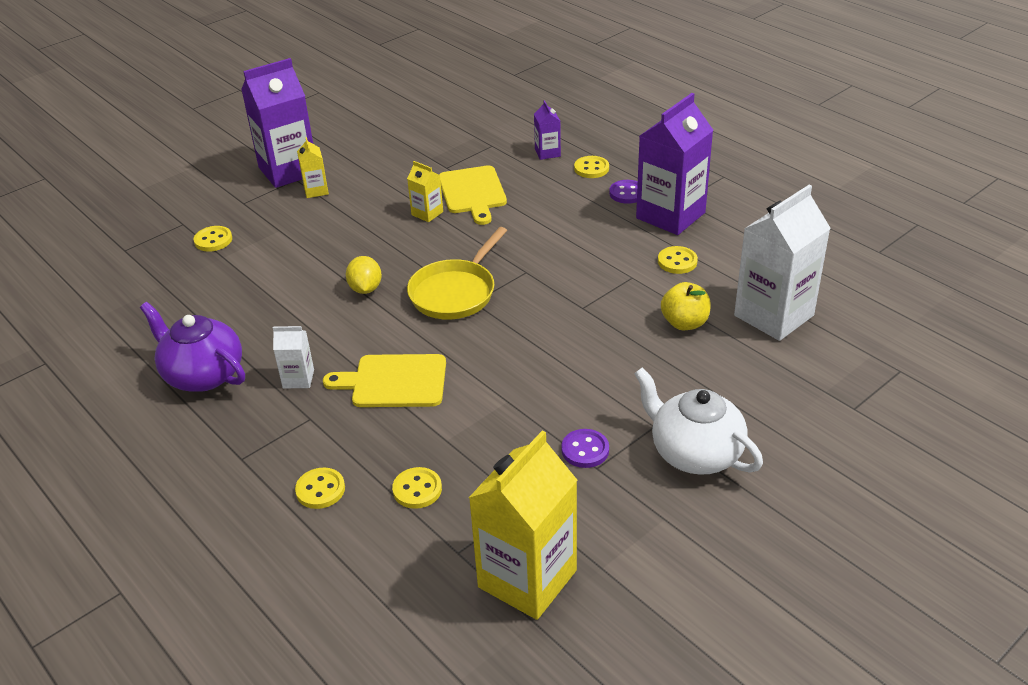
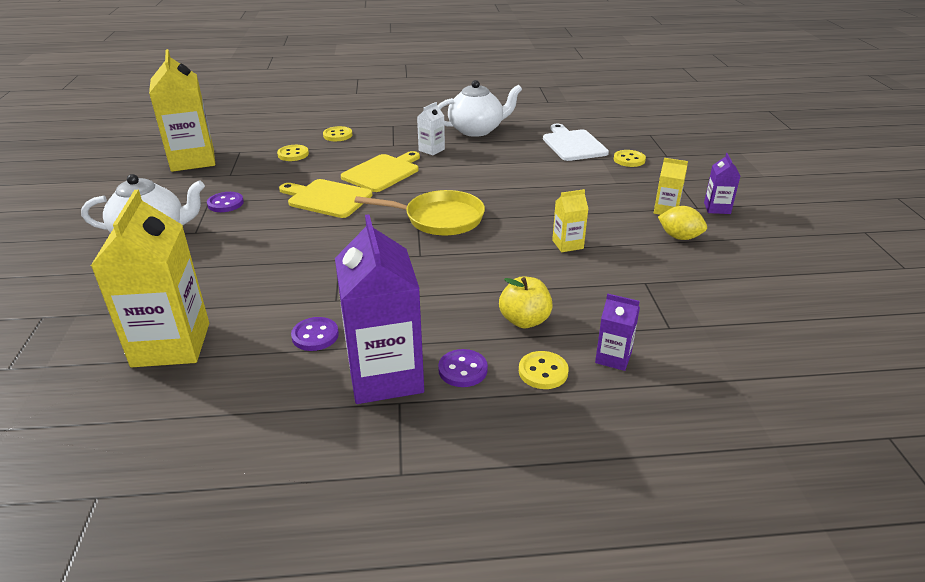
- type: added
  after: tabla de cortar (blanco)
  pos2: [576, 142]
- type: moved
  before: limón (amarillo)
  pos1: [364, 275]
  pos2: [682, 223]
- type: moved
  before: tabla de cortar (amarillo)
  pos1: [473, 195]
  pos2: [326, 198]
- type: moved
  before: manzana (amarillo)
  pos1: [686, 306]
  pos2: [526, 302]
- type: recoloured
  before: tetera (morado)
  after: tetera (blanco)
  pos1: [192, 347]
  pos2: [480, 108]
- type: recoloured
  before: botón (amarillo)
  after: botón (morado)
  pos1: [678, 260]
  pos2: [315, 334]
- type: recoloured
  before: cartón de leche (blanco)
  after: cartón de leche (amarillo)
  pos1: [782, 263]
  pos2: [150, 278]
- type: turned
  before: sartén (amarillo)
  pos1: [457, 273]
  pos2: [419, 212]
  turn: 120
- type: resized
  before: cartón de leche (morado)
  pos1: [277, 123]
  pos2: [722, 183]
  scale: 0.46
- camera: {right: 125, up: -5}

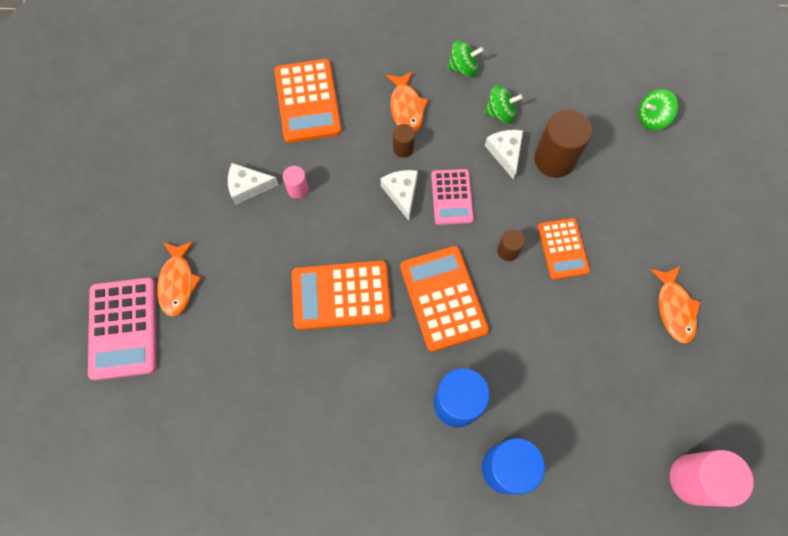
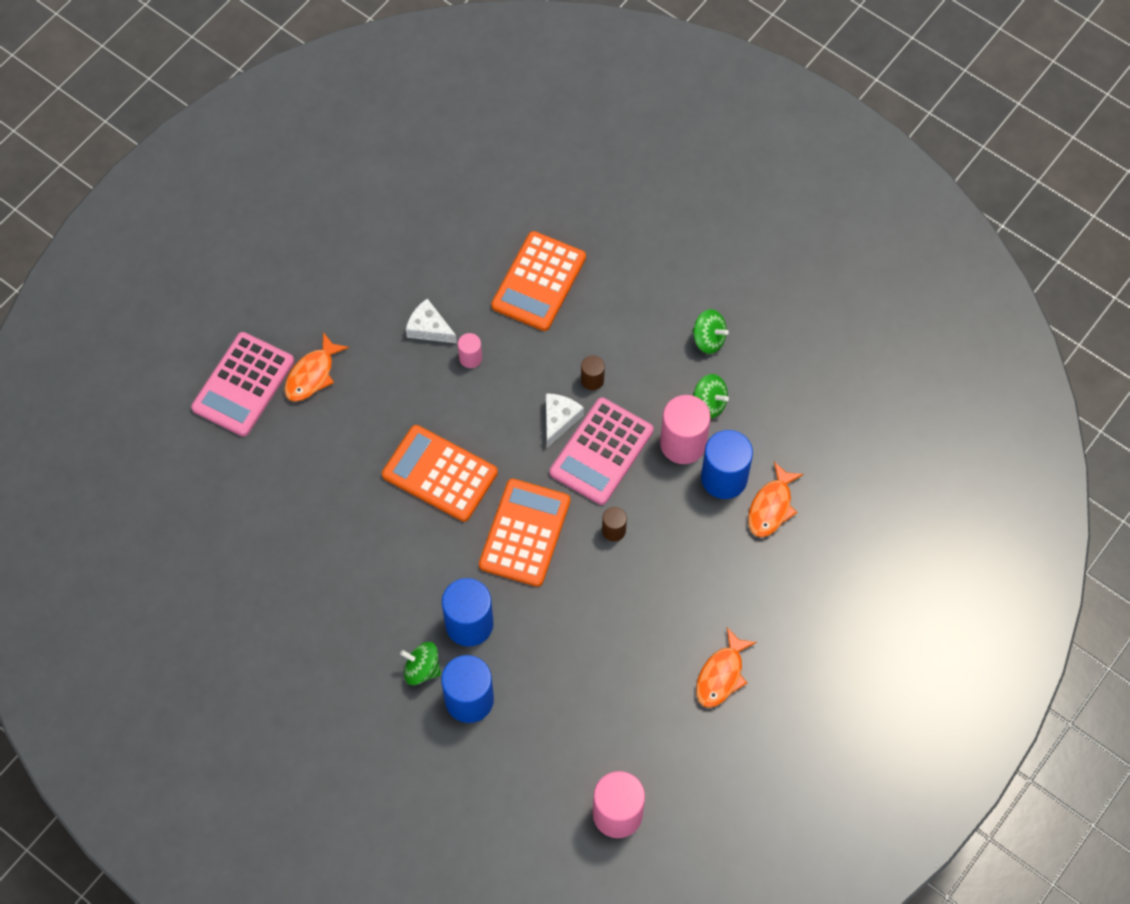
- type: removed
  before: calculadora (naranja)
  pos1: [564, 248]
- type: moved
  before: pez (naranja)
  pos1: [407, 101]
  pos2: [776, 499]
- type: moved
  before: peonza (verde)
  pos1: [658, 109]
  pos2: [420, 663]
- type: replaced
  before: queso (blanco)
  after: cilindro (rosa)
  pos1: [504, 155]
  pos2: [685, 429]
- type: recoloured
  before: cilindro (marrón)
  after: cilindro (azul)
  pos1: [563, 143]
  pos2: [727, 464]
- type: resized
  before: calculadora (rosa)
  pos1: [452, 197]
  pos2: [601, 451]
  scale: 1.57
- camera: {right: 35, up: -5}

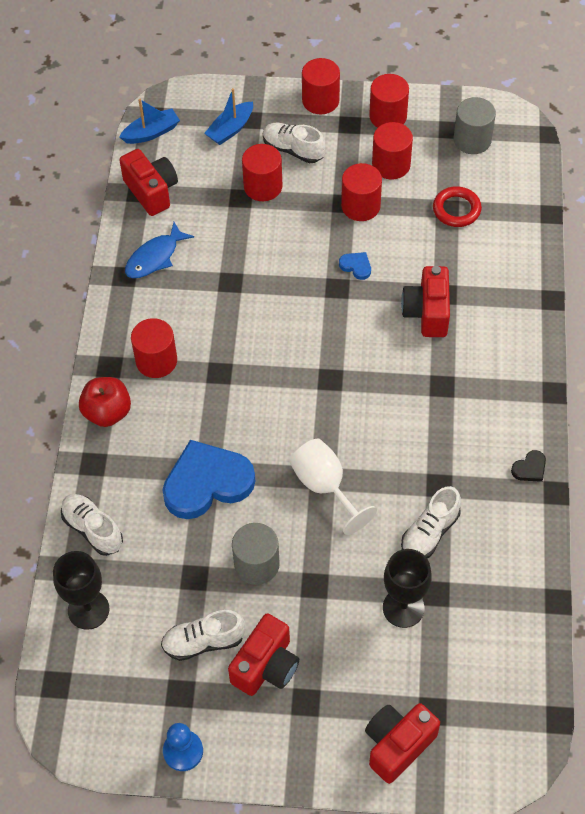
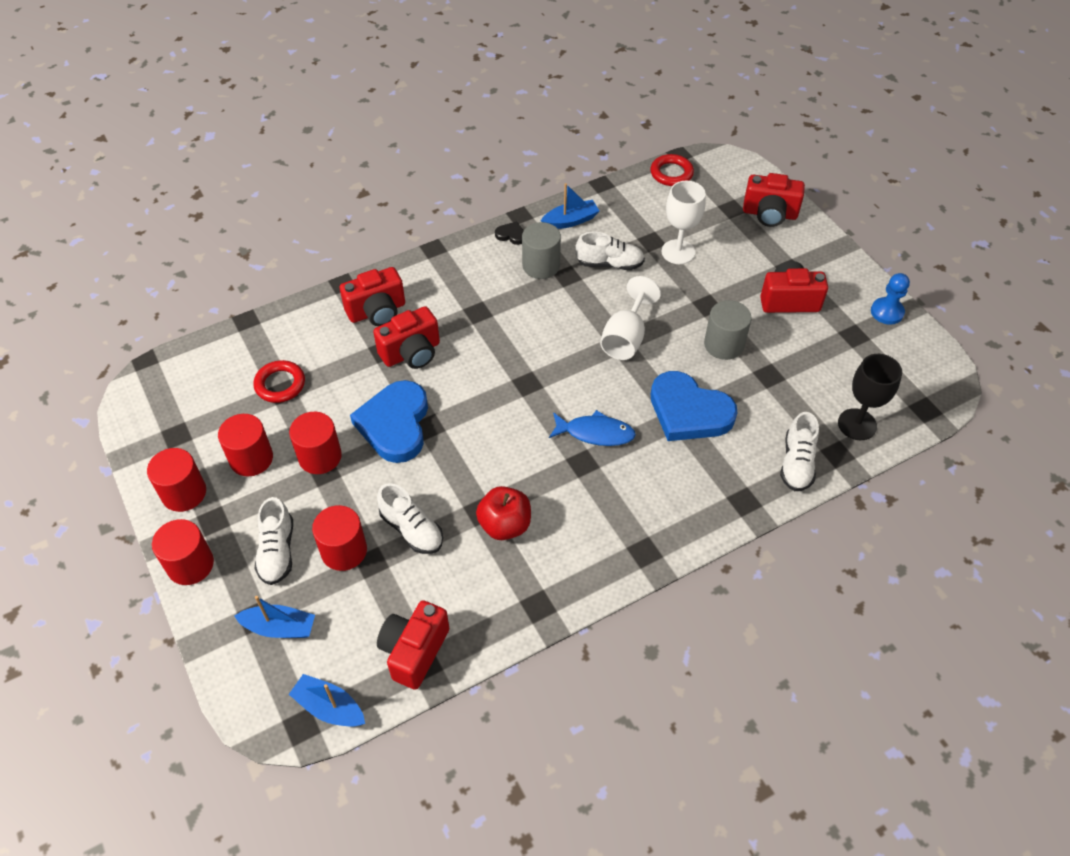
- type: removed
  before: cilindro (rojo)
  pos1: [154, 348]
- type: added
  after: cámara (rojo)
  pos2: [372, 296]
- type: added
  after: barco (azul)
  pos2: [570, 206]
- type: added
  after: anillo (rojo)
  pos2: [672, 170]
- type: moved
  before: manzana (rojo)
  pos1: [105, 402]
  pos2: [503, 513]
- type: moved
  before: pez (azul)
  pos1: [159, 250]
  pos2: [592, 428]
- type: moved
  before: zapato (blanco)
  pos1: [203, 635]
  pos2: [410, 518]
- type: moved
  before: cilindro (gris)
  pos1: [474, 125]
  pos2: [541, 250]
- type: recoloured
  before: copa (negro)
  after: copa (blanco)
  pos1: [407, 588]
  pos2: [684, 222]
- type: resized
  before: corazón (azul)
  pos1: [355, 266]
  pos2: [389, 421]
  scale: 2.46
- camera: {right: -125, up: -5}

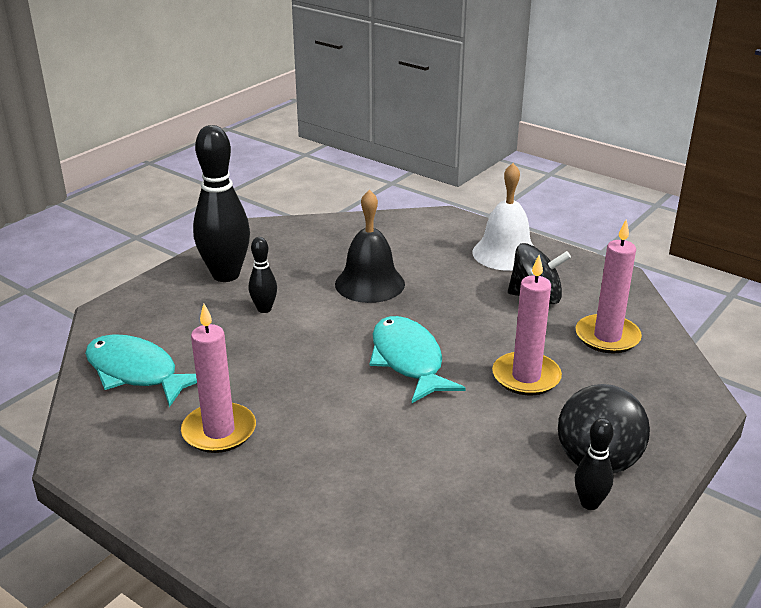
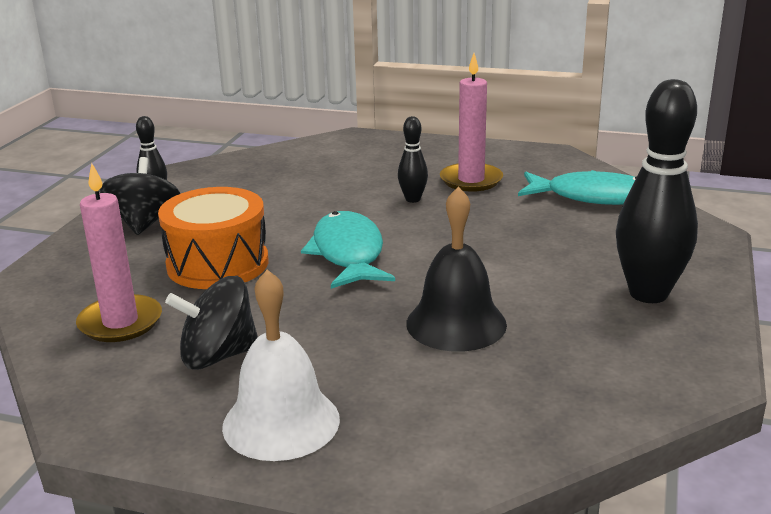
- type: moved
  before: bolo (negro)
  pos1: [263, 275]
  pos2: [413, 159]
- type: replaced
  before: vela (rosa)
  after: tambor (naranja)
  pos1: [527, 325]
  pos2: [213, 238]
- type: turned
  before: pez (turquesa)
  pos1: [417, 359]
  pos2: [348, 250]
  turn: -150
- camera: {right: 160, up: -5}

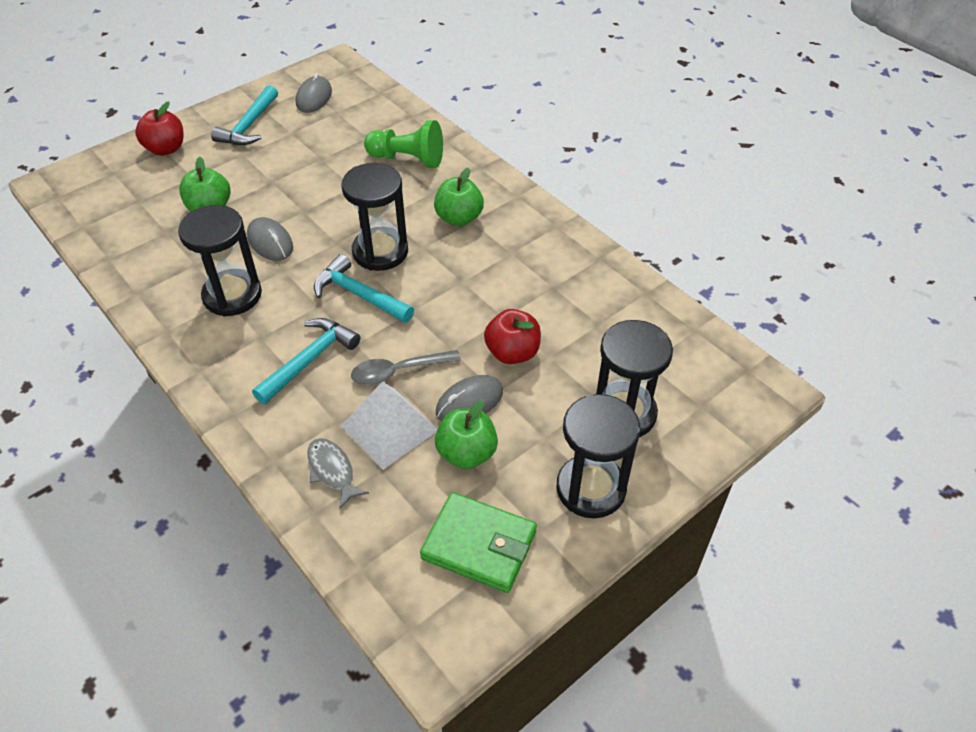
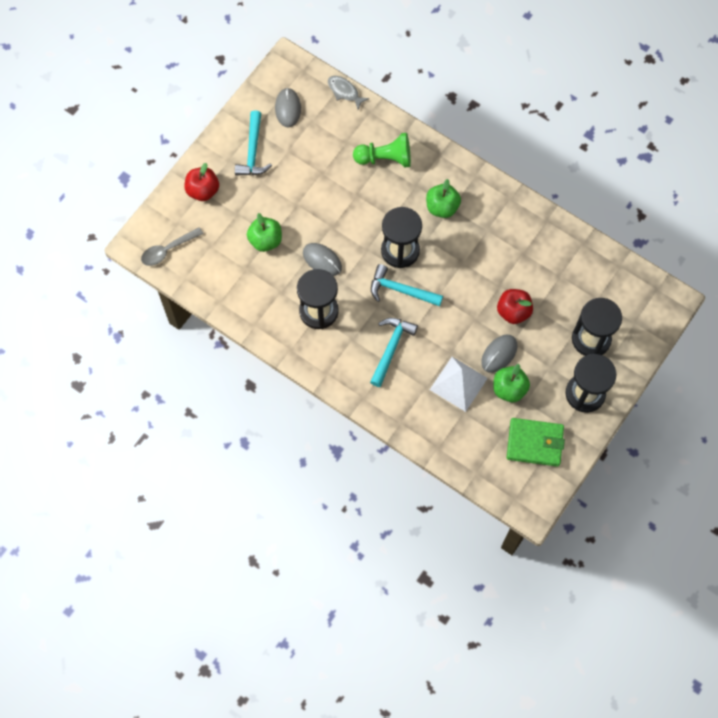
- type: moved
  before: pez (gris)
  pos1: [338, 473]
  pos2: [348, 92]
- type: moved
  before: cuchara (gris)
  pos1: [406, 367]
  pos2: [172, 246]
- camera: {right: -15, up: 20}

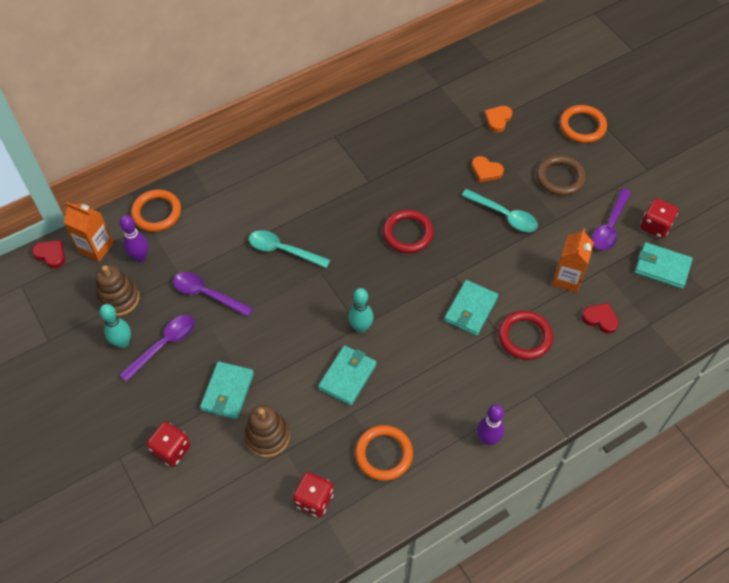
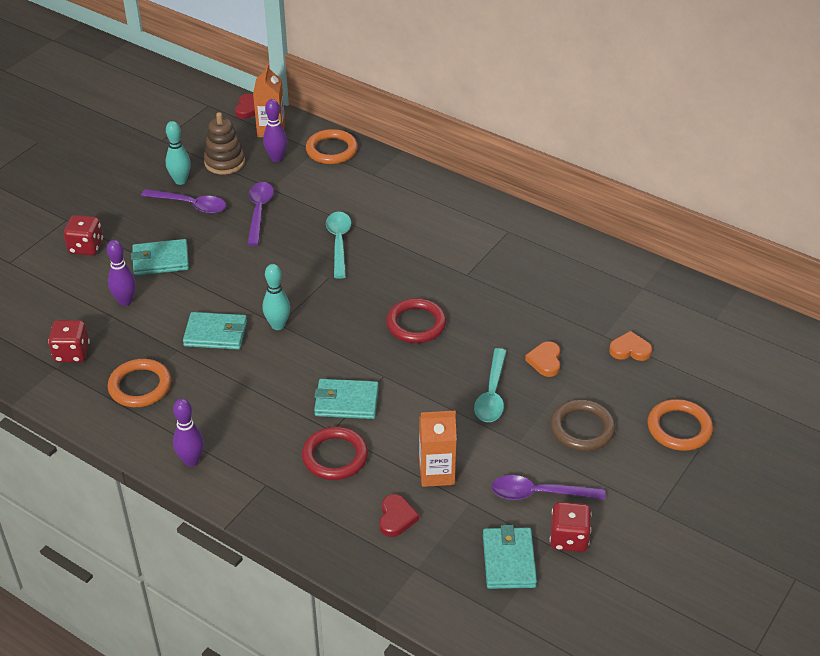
- type: replaced
  before: juguete apilable (marrón)
  after: bolo (morado)
  pos1: [267, 431]
  pos2: [121, 273]
- camera: {right: 65, up: -15}

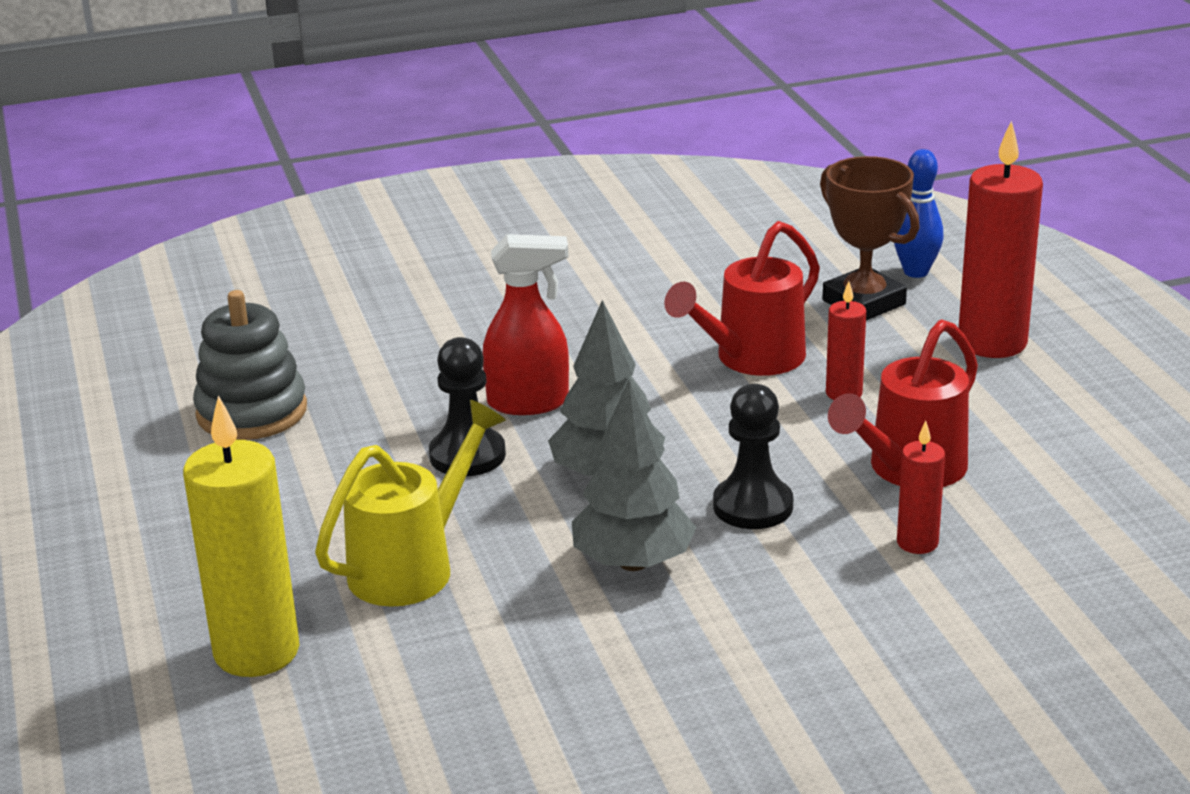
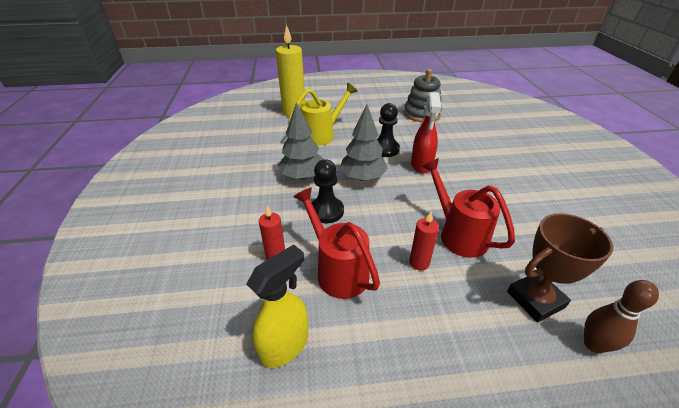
- type: removed
  before: vela (rojo)
  pos1: [1001, 239]
- type: added
  after: pulverizador (amarillo)
  pos2: [277, 306]
- type: recoloured
  before: bolo (azul)
  after: bolo (marrón)
  pos1: [919, 213]
  pos2: [621, 316]
- type: turned
  before: regadera (amarillo)
  pos1: [410, 503]
  pos2: [323, 114]
  turn: -90
- camera: {right: 100, up: 10}

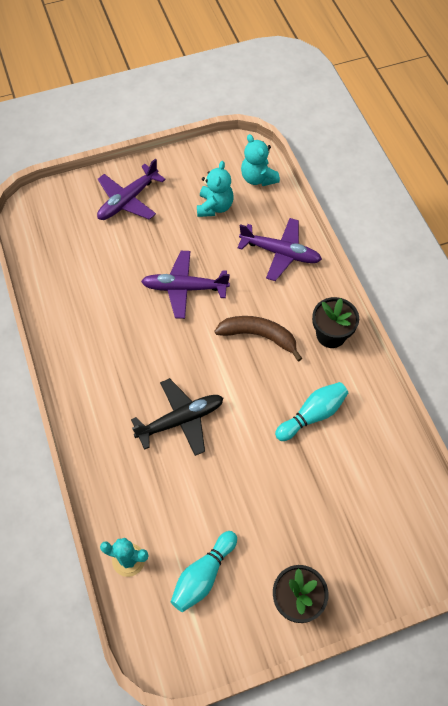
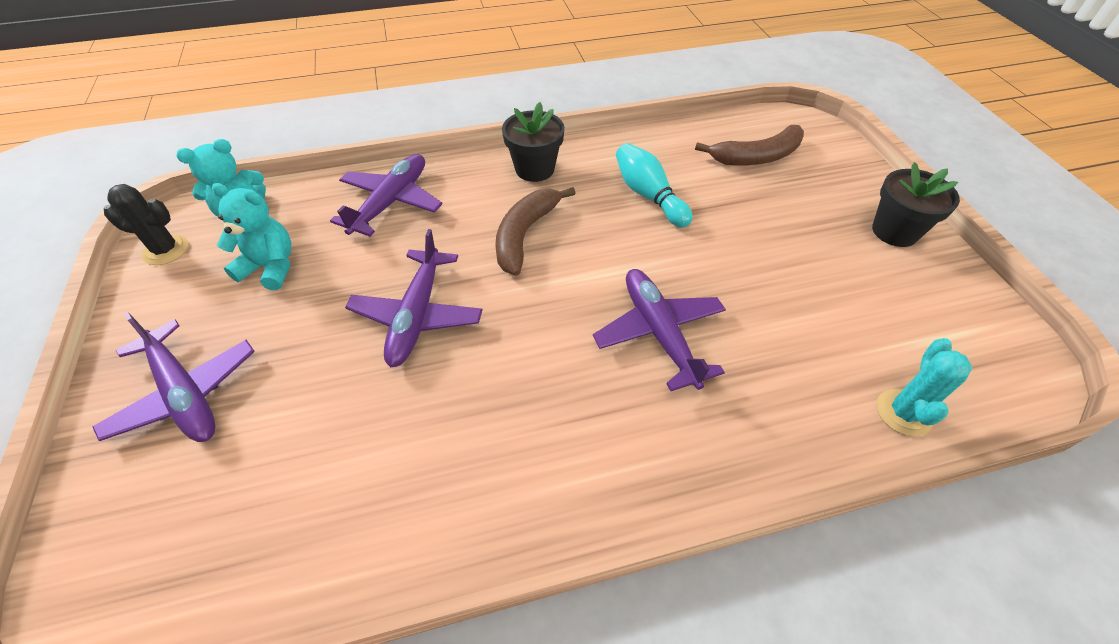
- type: removed
  before: bolo (turquesa)
  pos1: [204, 571]
- type: added
  after: cactus (negro)
  pos2: [146, 224]
- type: added
  after: plátano (marrón)
  pos2: [749, 145]
- type: recoloured
  before: avión (negro)
  after: avión (morado)
  pos1: [177, 417]
  pos2: [659, 330]
- camera: {right: -85, up: -10}

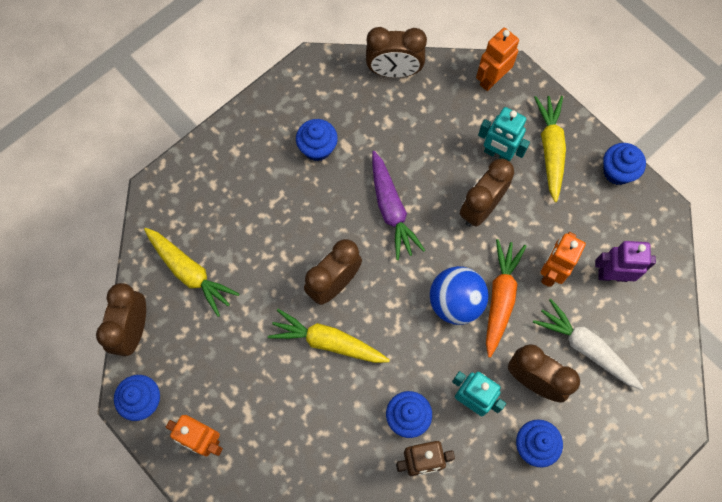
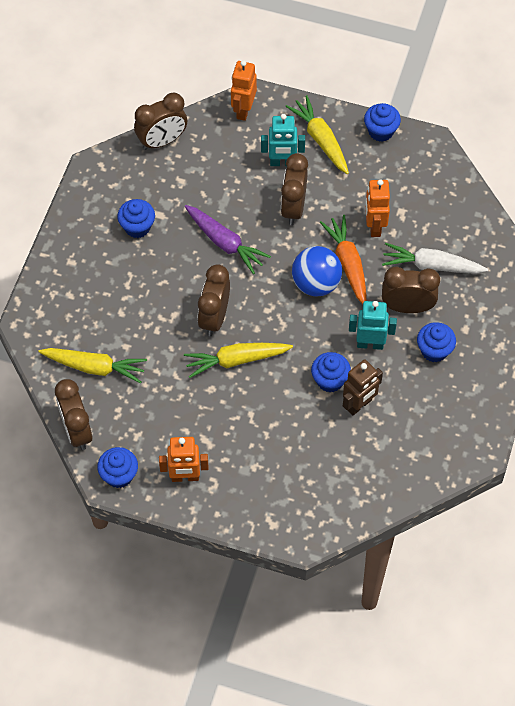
- type: removed
  before: robot (morado)
  pos1: [625, 261]
- camera: {right: -30, up: -10}

